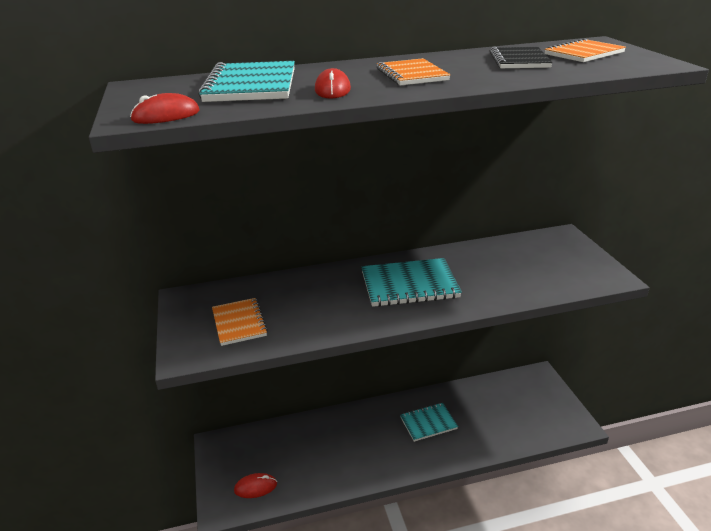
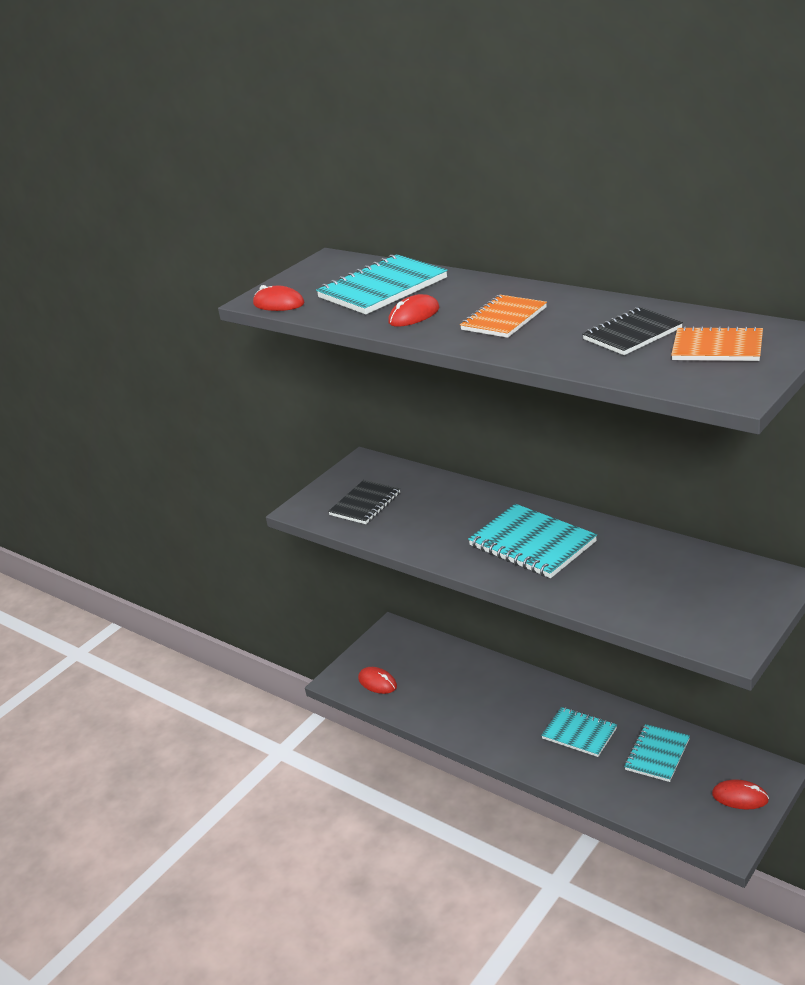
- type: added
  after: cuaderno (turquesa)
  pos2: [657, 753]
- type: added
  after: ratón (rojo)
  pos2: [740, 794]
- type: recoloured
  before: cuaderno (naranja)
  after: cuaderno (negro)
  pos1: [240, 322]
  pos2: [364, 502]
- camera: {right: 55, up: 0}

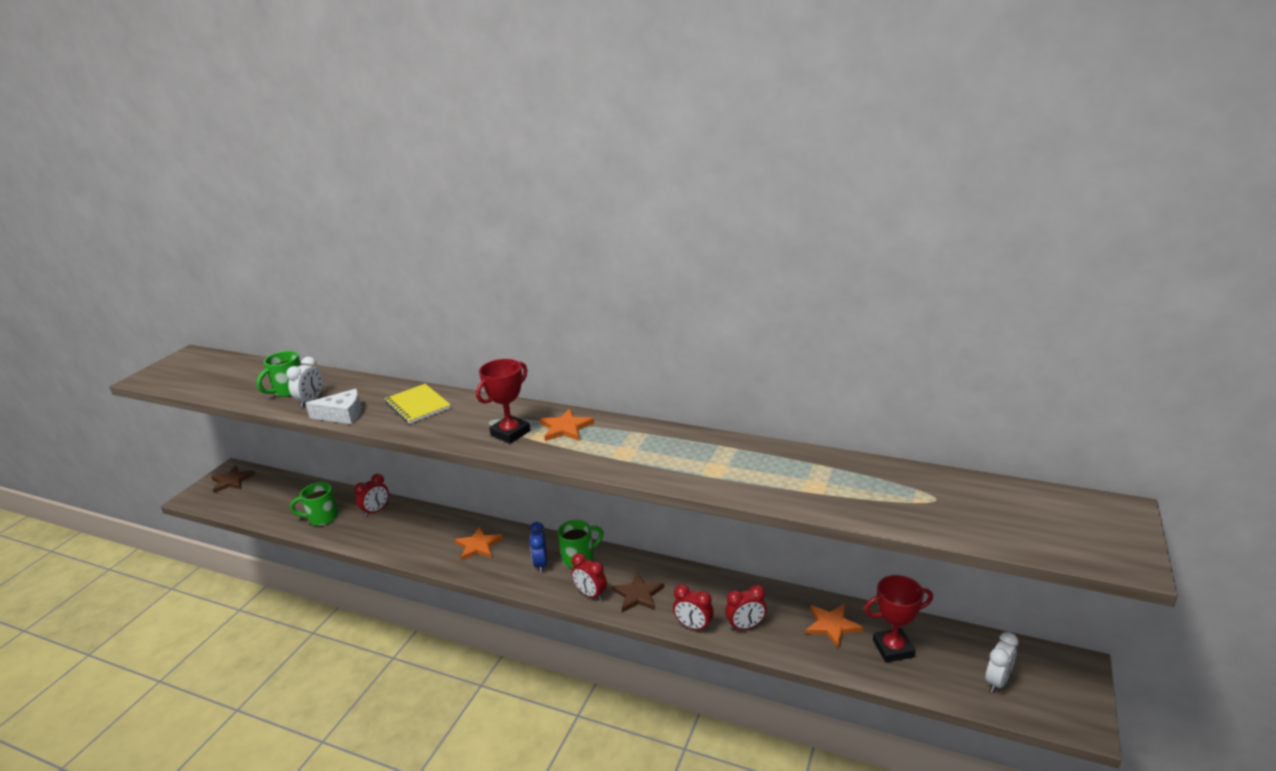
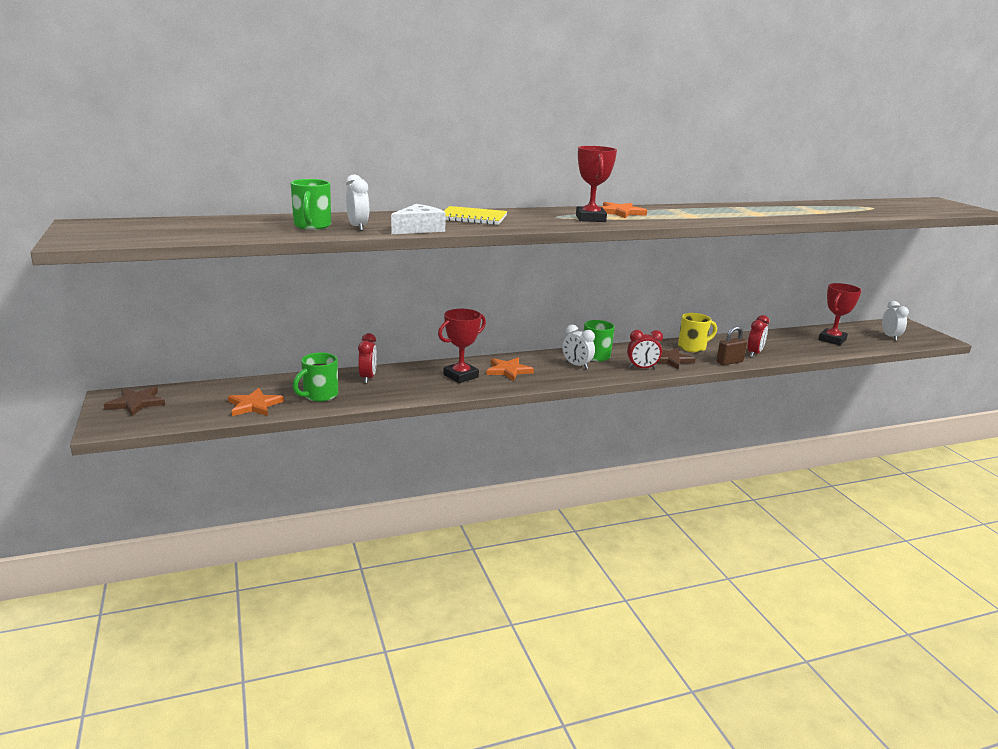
- type: added
  after: trofeo (rojo)
  pos2: [462, 346]
- type: added
  after: taza (amarillo)
  pos2: [697, 333]
- type: moved
  before: estrella (naranja)
  pos1: [834, 626]
  pos2: [256, 402]
- type: replaced
  before: despertador (rojo)
  after: candado (marrón)
  pos1: [693, 608]
  pos2: [731, 345]
- type: recoloured
  before: despertador (azul)
  after: despertador (blanco)
  pos1: [538, 547]
  pos2: [578, 347]
- camera: {right: -45, up: -5}

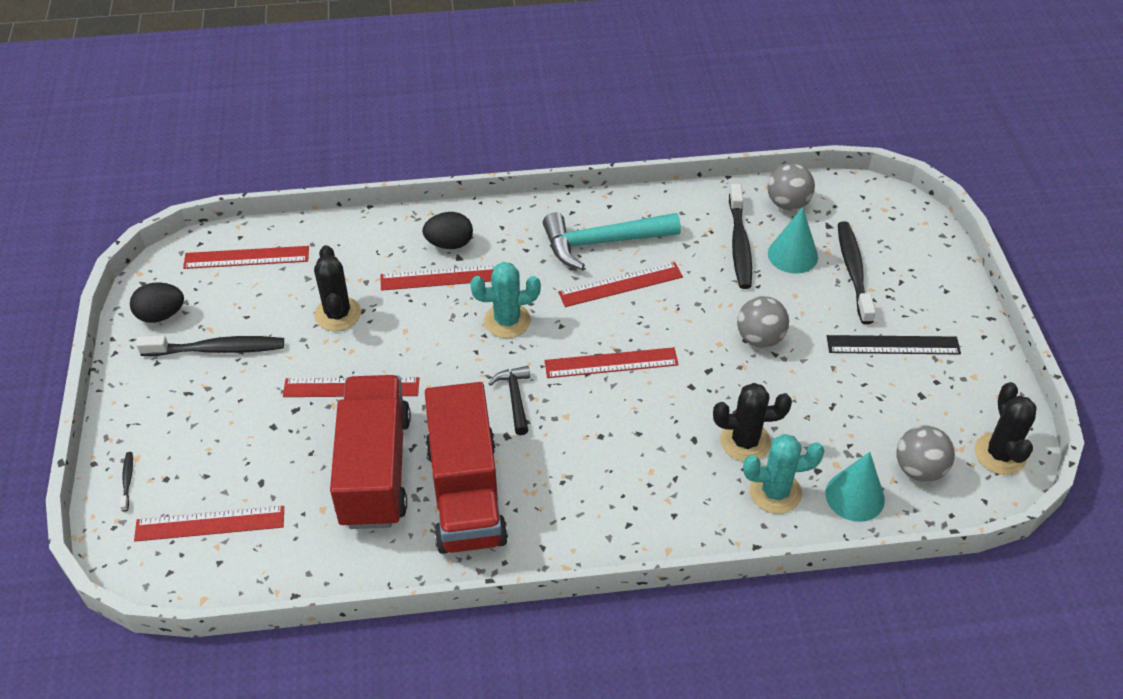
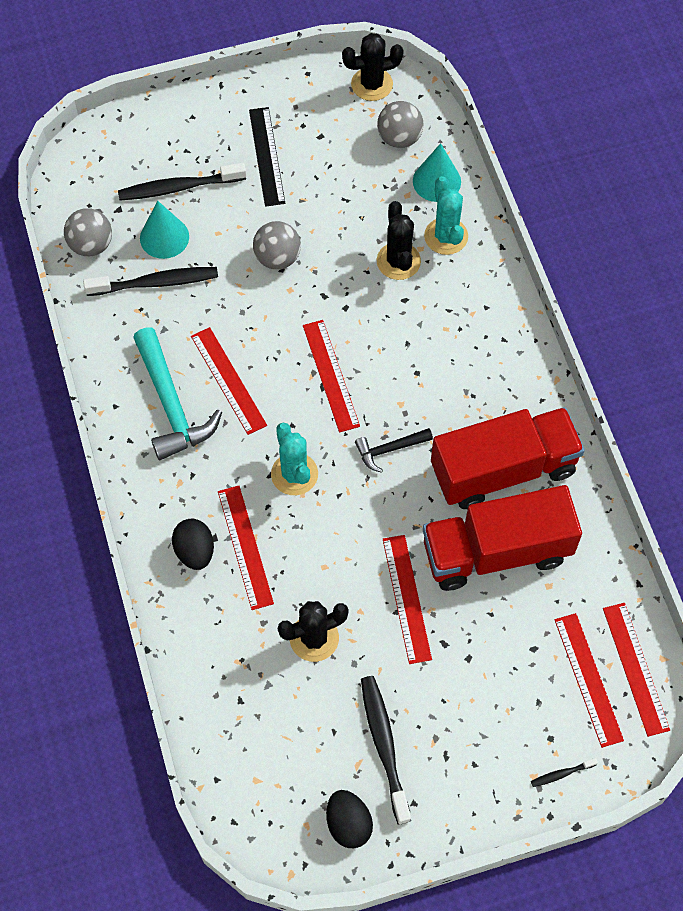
- type: moved
  before: regla (rojo)
  pos1: [246, 257]
  pos2: [636, 670]
- camera: {right: -100, up: 15}

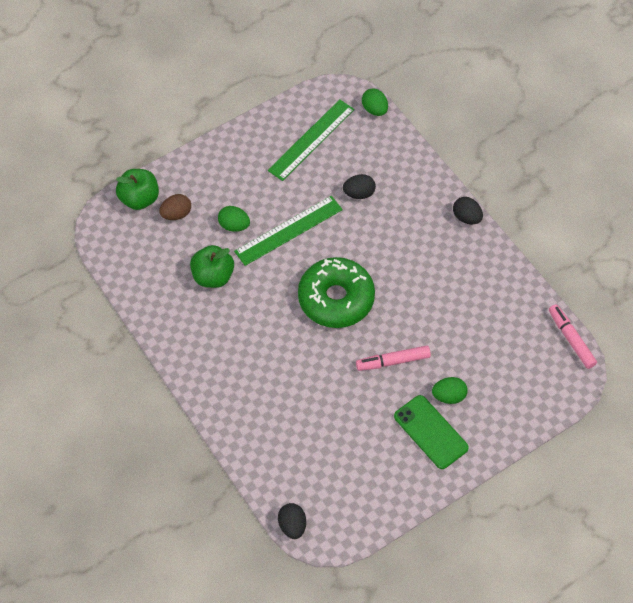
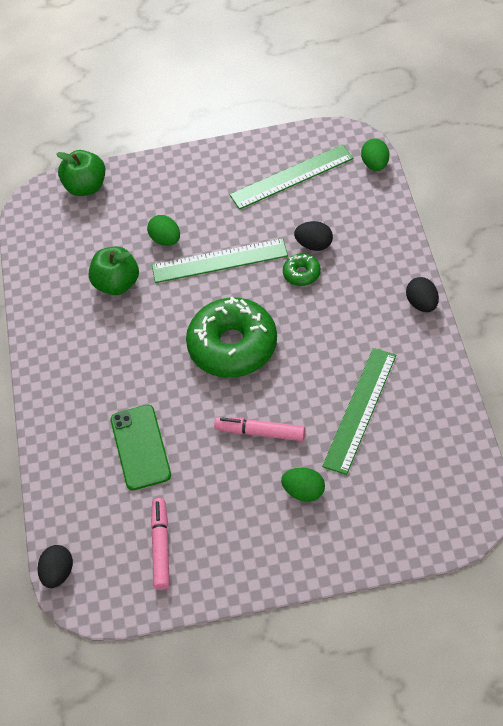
- type: removed
  before: huevo (marrón)
  pos1: [175, 207]
- type: added
  after: rosquilla (verde)
  pos2: [302, 269]
- type: added
  after: regla (verde)
  pos2: [359, 411]
- type: moved
  before: móvil (verde)
  pos1: [431, 432]
  pos2: [141, 447]
- type: moved
  before: rotulador (rosa)
  pos1: [573, 336]
  pos2: [160, 544]
- camera: {right: 30, up: -5}

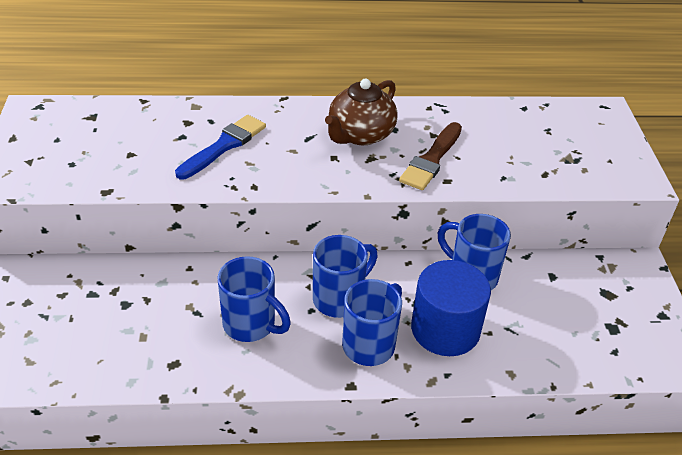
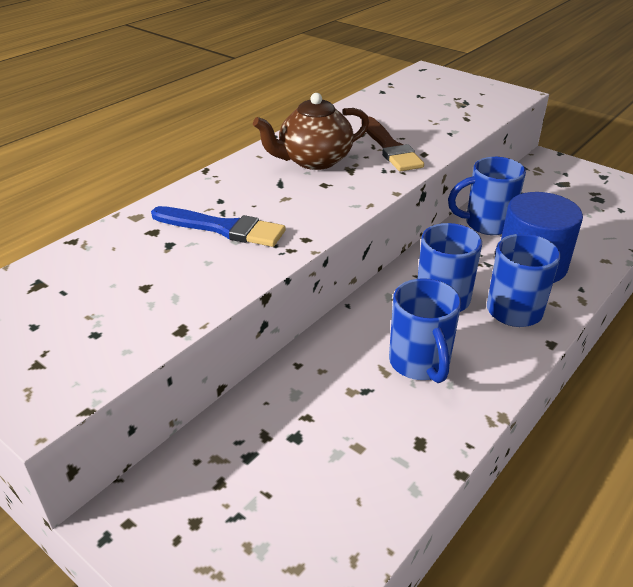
- type: turned
  before: pincel (azul)
  pos1: [220, 147]
  pos2: [218, 226]
  turn: 120
- type: turned
  before: taza (azul)
  pos1: [254, 299]
  pos2: [425, 330]
  turn: 90
- type: turned
  before: tetera (marrón)
  pos1: [361, 112]
  pos2: [311, 131]
  turn: 75
- camera: {right: -45, up: -5}

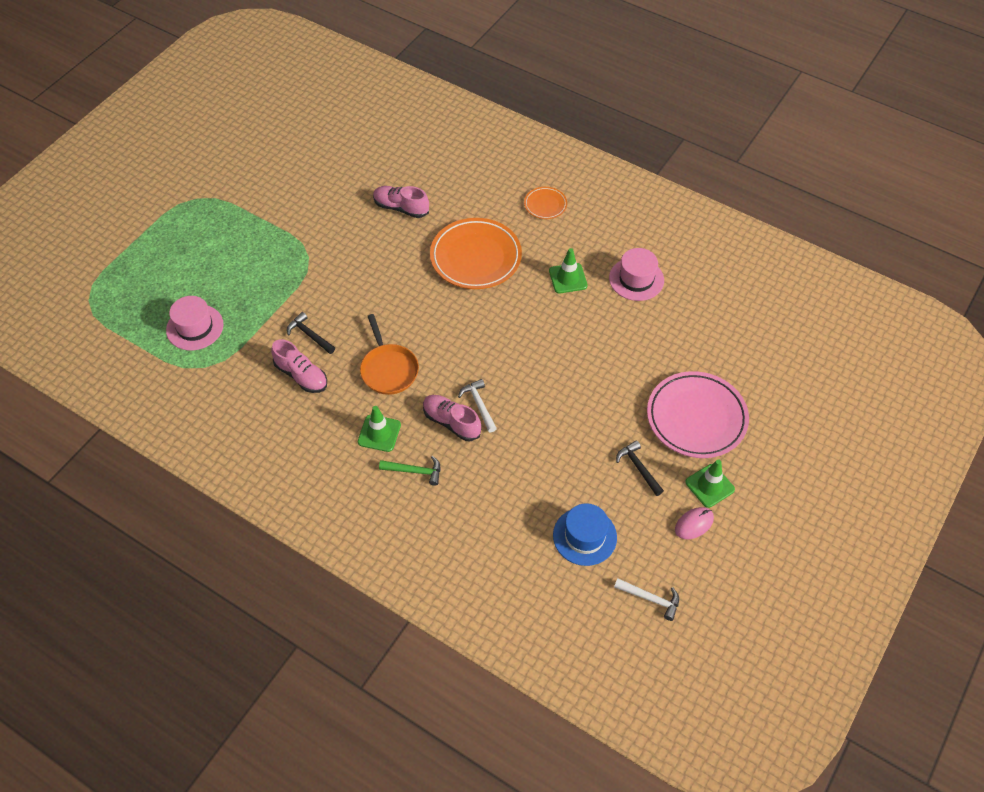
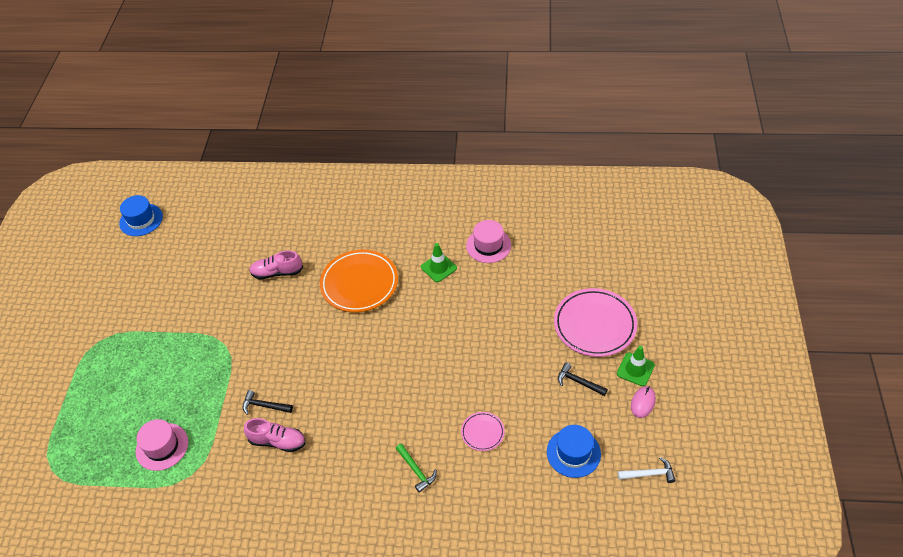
- type: removed
  before: cono de tráfico (verde)
  pos1: [379, 429]
- type: removed
  before: sartén (naranja)
  pos1: [389, 354]
- type: removed
  before: zapato (rosa)
  pos1: [452, 418]
- type: removed
  before: martillo (blanco)
  pos1: [477, 405]
- type: removed
  before: plato (naranja)
  pos1: [545, 203]
- type: added
  after: sombrero (azul)
  pos2: [141, 215]
- type: added
  after: plato (rosa)
  pos2: [483, 431]
- type: turned
  before: martillo (verde)
  pos1: [409, 471]
  pos2: [416, 468]
  turn: 75
- camera: {right: -25, up: -5}

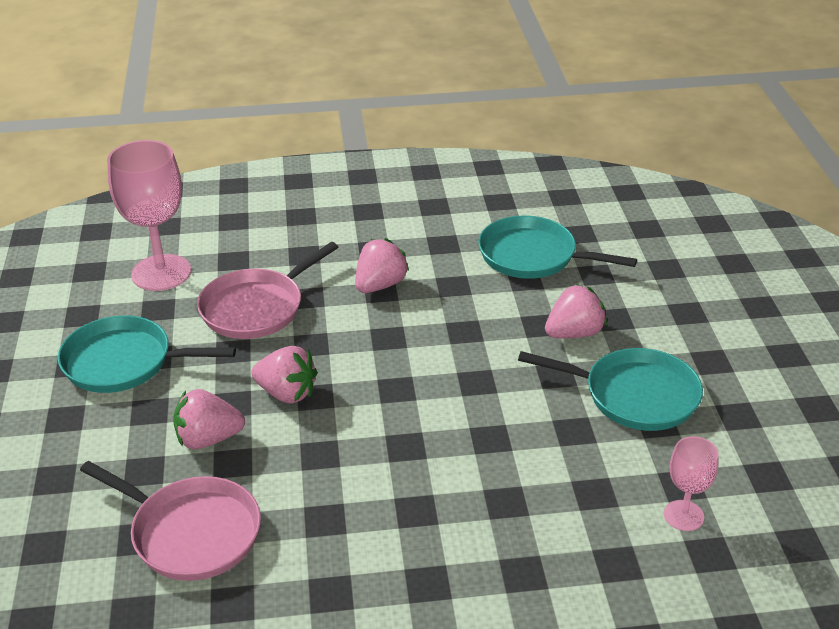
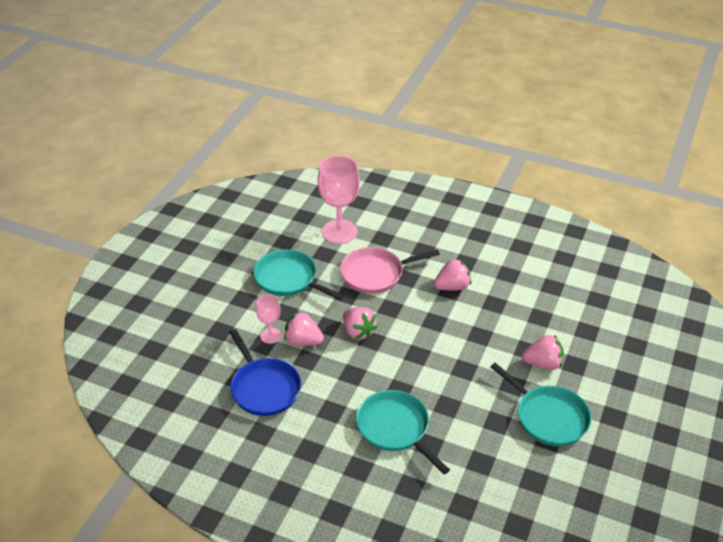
- type: moved
  before: sartén (turquesa)
  pos1: [557, 247]
  pos2: [403, 432]
- type: moved
  before: copa (rosa)
  pos1: [691, 483]
  pos2: [268, 319]
- type: recoloured
  before: sartén (rosa)
  after: sartén (azul)
  pos1: [170, 521]
  pos2: [265, 372]
- camera: {right: 30, up: 5}

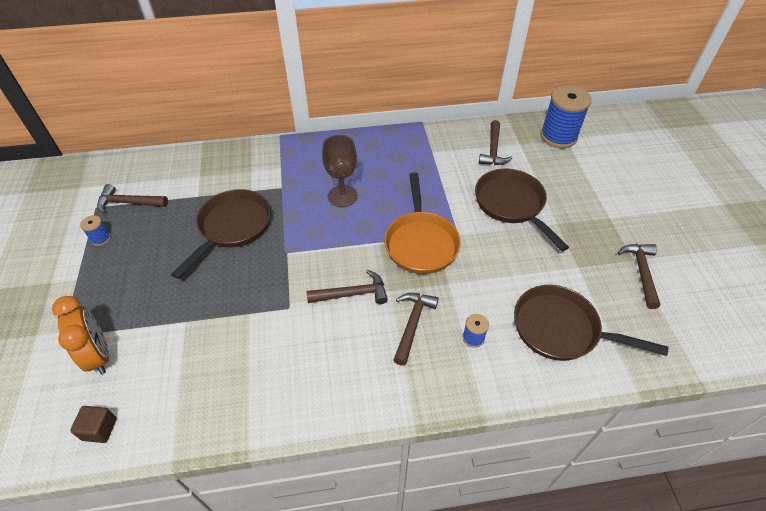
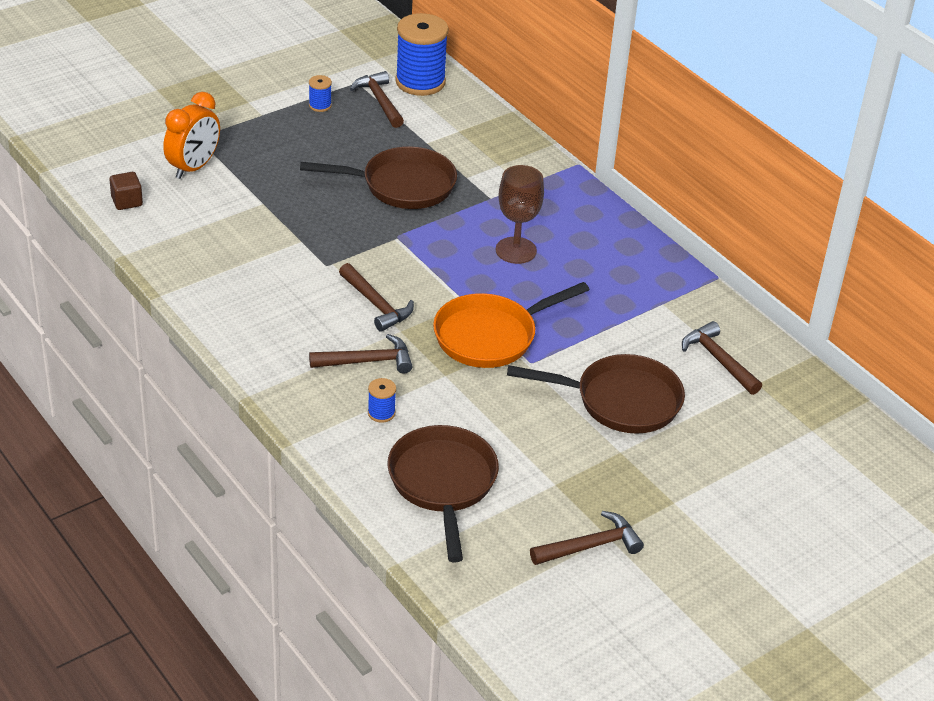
- type: moved
  before: carrete (azul)
  pos1: [566, 116]
  pos2: [422, 54]
- type: turned
  before: sartén (marrón)
  pos1: [522, 210]
  pos2: [596, 393]
  turn: 60
- type: turned
  before: martillo (marrón)
  pos1: [495, 142]
  pos2: [722, 358]
  turn: 75
- camera: {right: 60, up: -10}

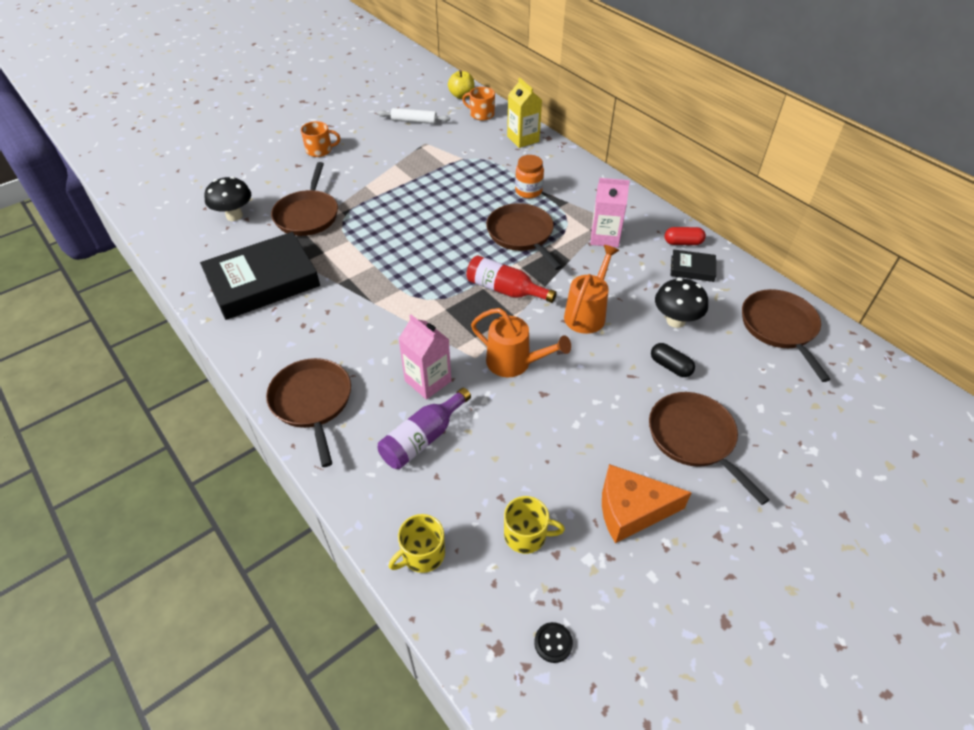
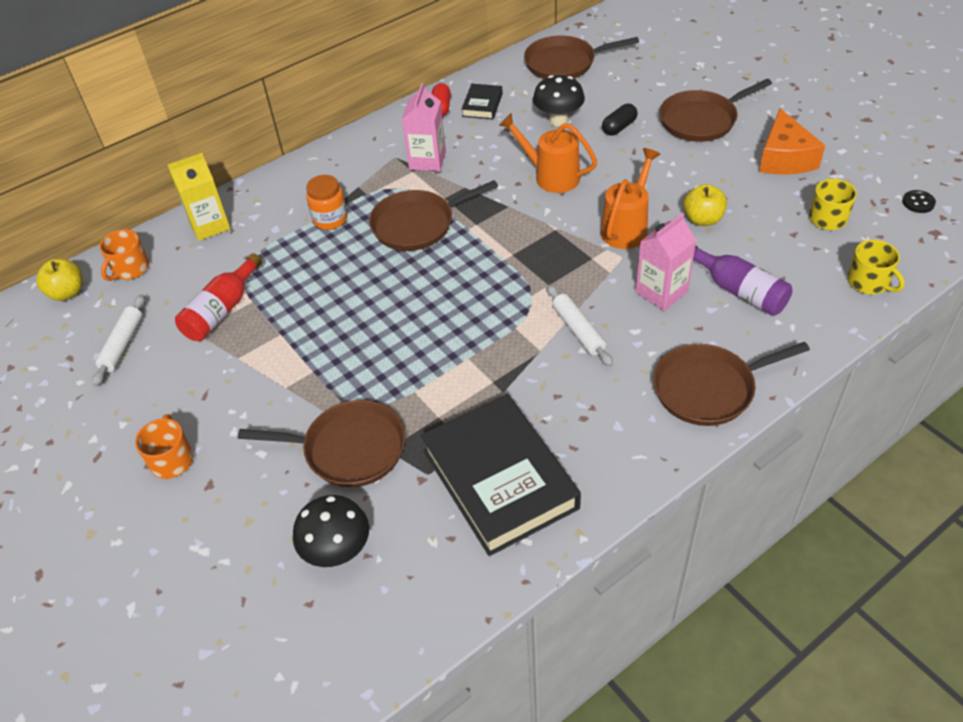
- type: added
  after: rodillo (blanco)
  pos2: [579, 325]
- type: added
  after: manzana (amarillo)
  pos2: [705, 205]
- type: moved
  before: botella (rojo)
  pos1: [511, 279]
  pos2: [218, 297]
- camera: {right: -85, up: 0}

